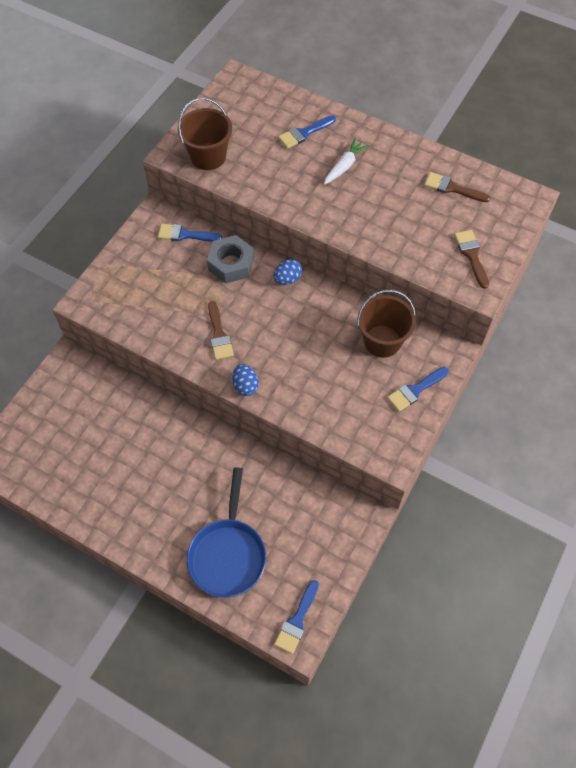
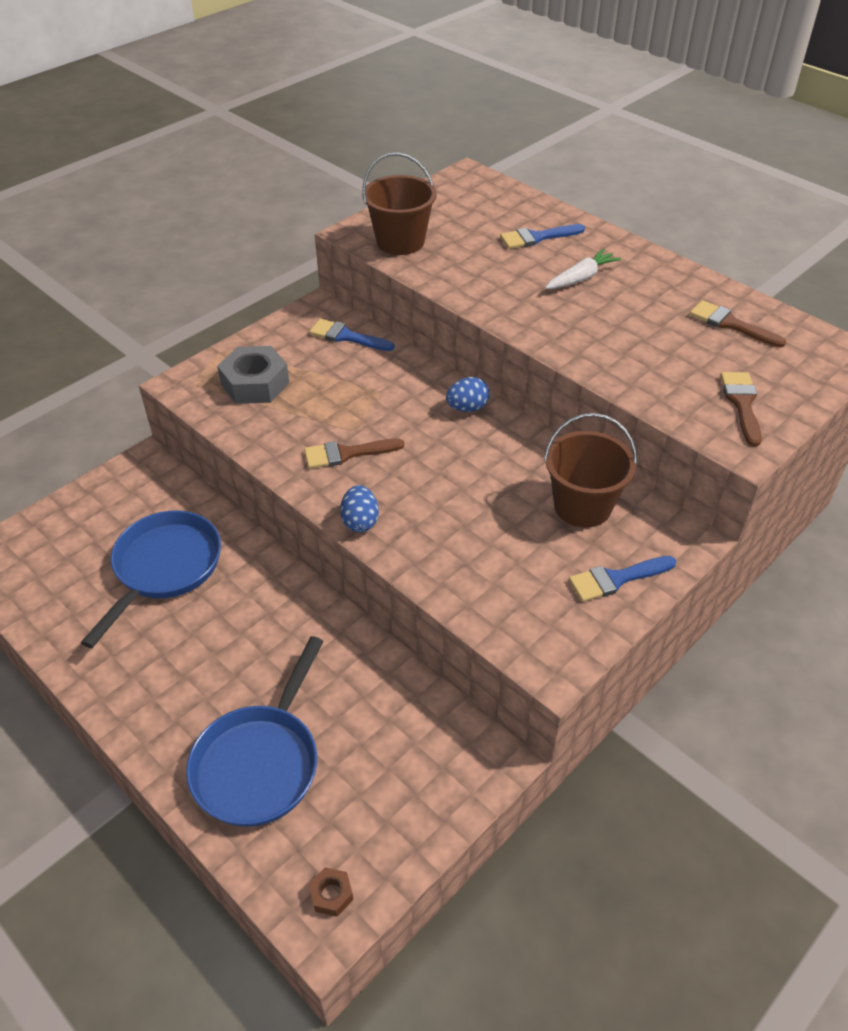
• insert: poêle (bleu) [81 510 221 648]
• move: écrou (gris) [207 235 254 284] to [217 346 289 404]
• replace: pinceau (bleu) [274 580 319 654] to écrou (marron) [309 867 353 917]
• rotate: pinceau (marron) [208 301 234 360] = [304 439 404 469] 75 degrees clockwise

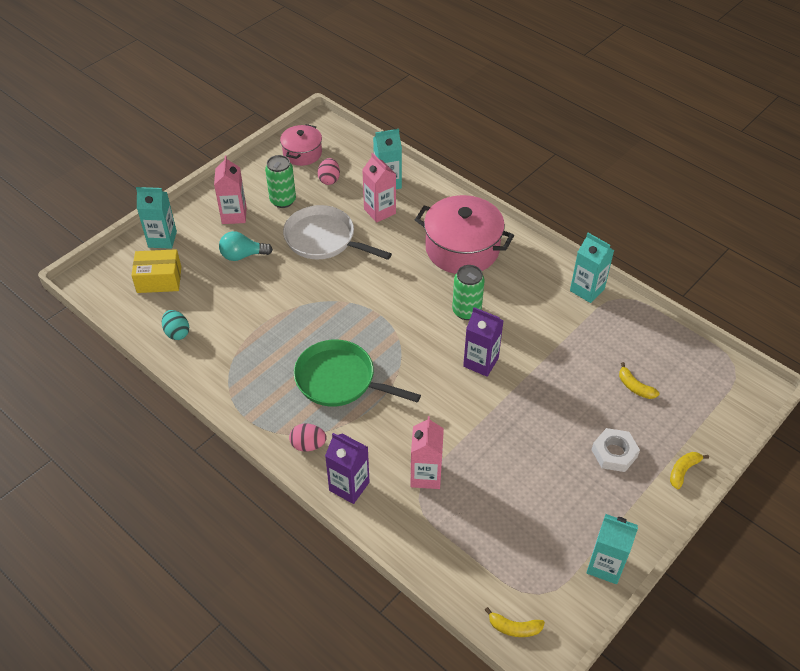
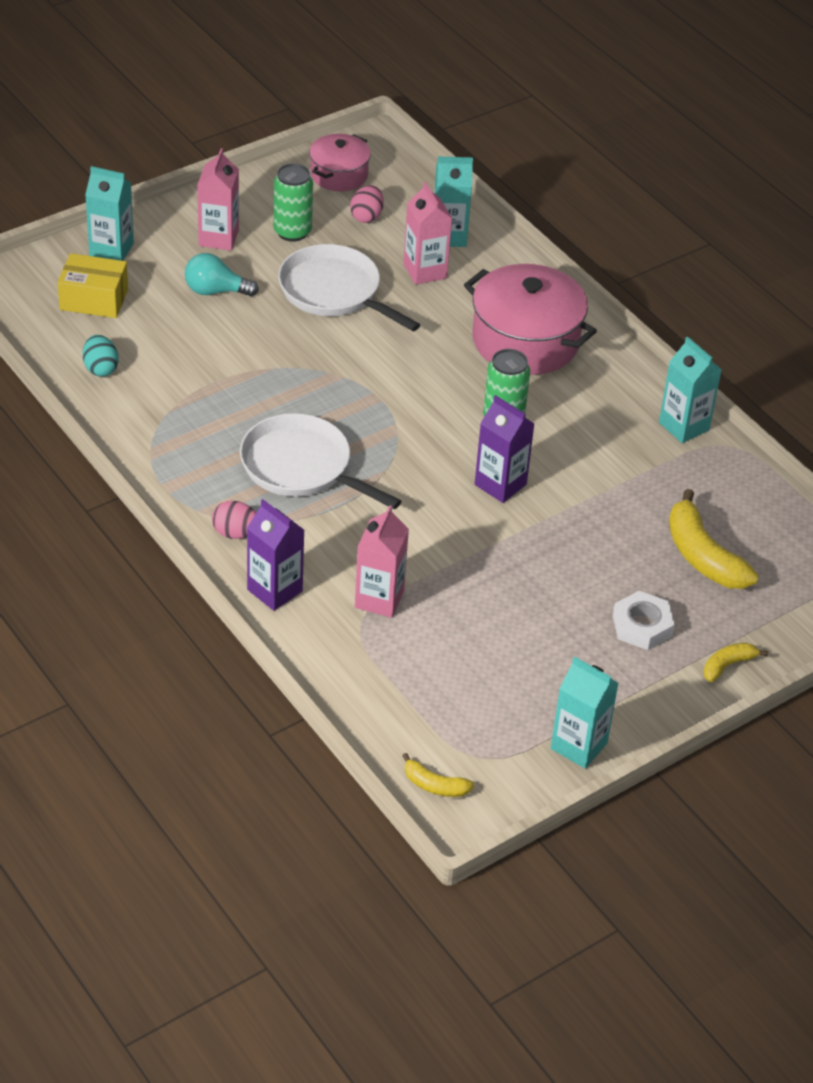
• recolor: poêle (vert) [294 340 421 407] to poêle (blanc) [240 413 402 509]
• resize: banane (jaune) [619 362 660 399] = [669 489 759 589] x1.91

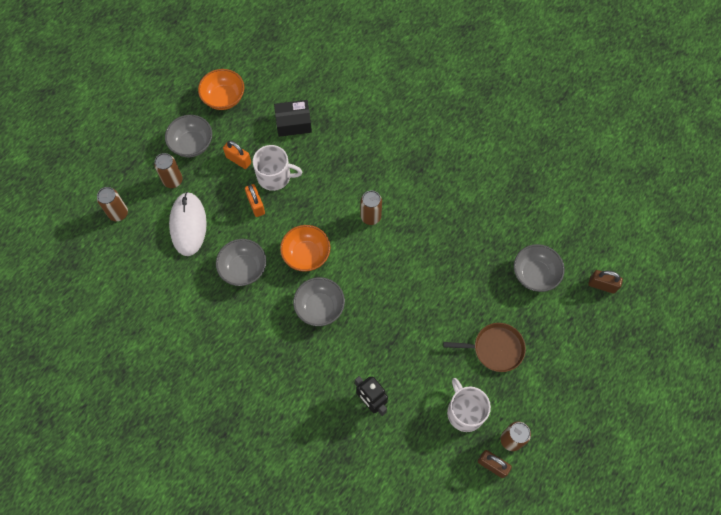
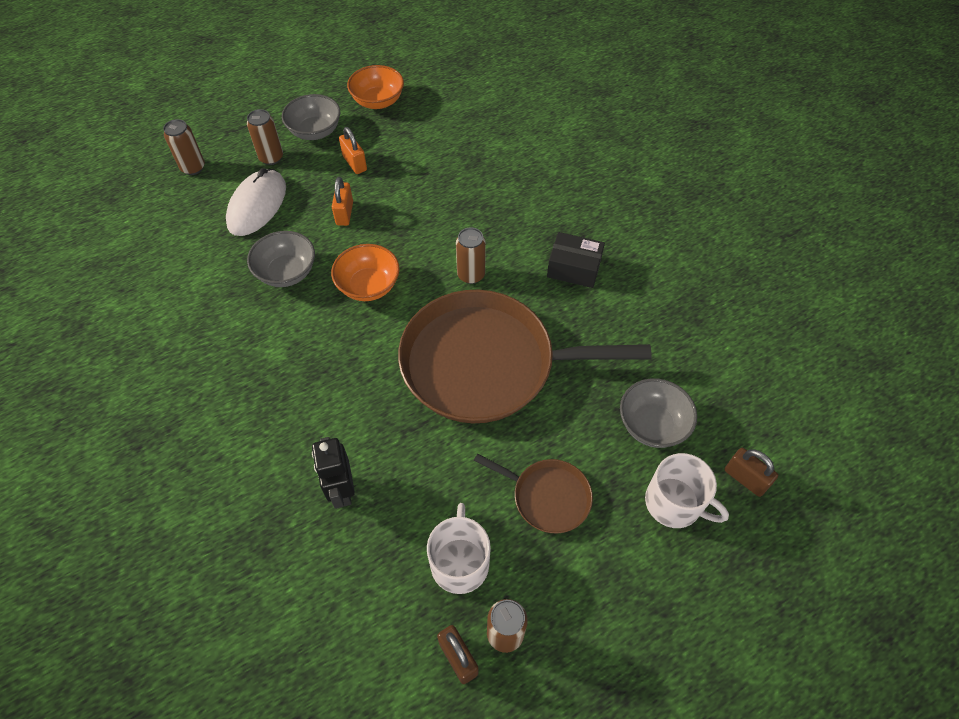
• delete: bol (gris) [293 277 345 326]
• insert: poêle (marron) [398 290 652 423]
• move: tasse (blanc) [253 145 302 191] to [645 453 729 528]
• move: boîte (noir) [274 100 312 137] to [547 232 605 288]

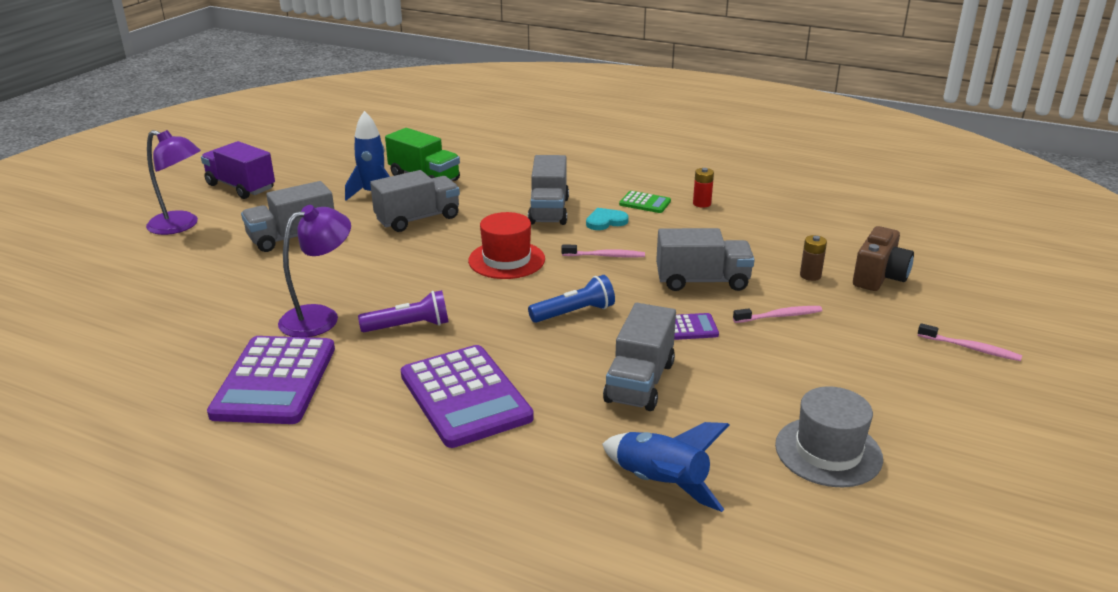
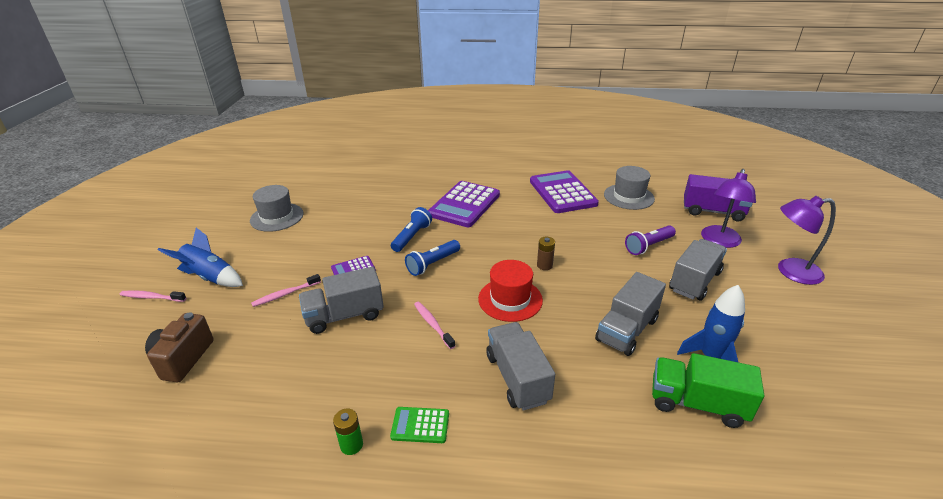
• delete: cœur (turquoise) [586 208 629 230]
• delete: camion (gris) [603 303 676 411]
• insert: lampe de poche (bleu) [391 207 432 252]
• insert: chapeau (gris) [604 166 655 210]
• move: camion (violet) [201 141 275 199] to [684 174 753 221]
• move: lampe (violet) [278 205 351 337] to [701 169 756 248]
• move: lampe de poche (violet) [358 290 449 332] to [625 225 676 255]
• move: fusée (bleu) [602 422 729 512] to [158 228 243 287]
• move: pile (marron) [800 235 827 281] to [537 237 555 270]
• recolor: pile (rouge) [693 168 714 208] to pile (vert) [333 409 363 455]
• rotate: calculatrice (violet) [401 345 534 448] = [428 181 500 227] 105 degrees counterclockwise
• rotate: brosse à dents (rose) [562 244 645 258] = [414 302 455 349] 75 degrees clockwise

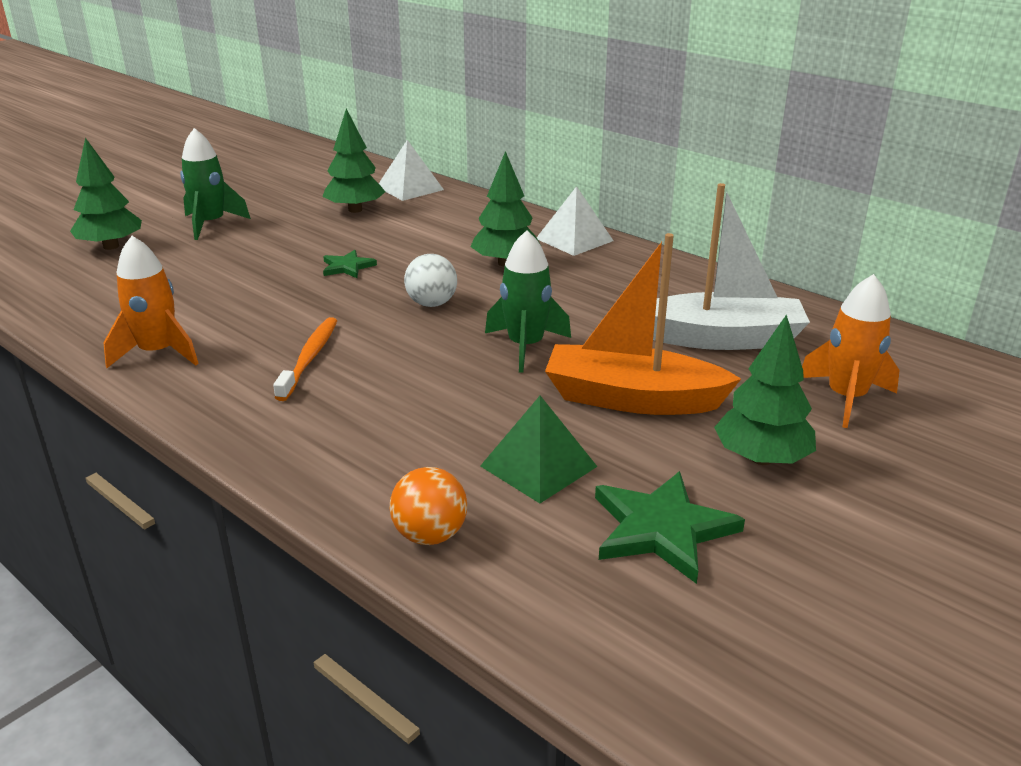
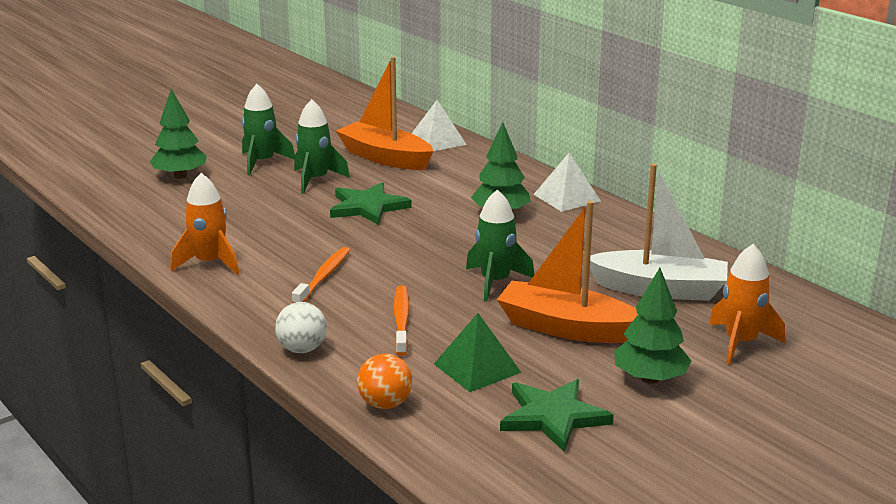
• insert: fusée (vert) [294 99 350 194]
• insert: brosse à dents (orange) [393 285 410 356]
• move: balle (blanc) [404 254 457 307] to [275 302 327 353]
• replace: arbre (vert) [322 109 385 213] to bateau (orange) [336 57 434 170]
• resize: étoile (vert) [323 250 377 278] = [330 182 412 225] x1.78

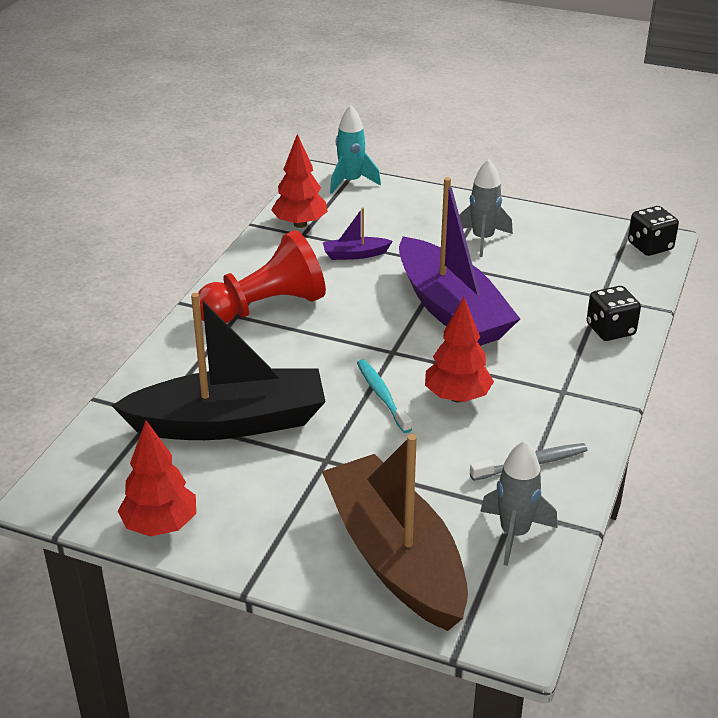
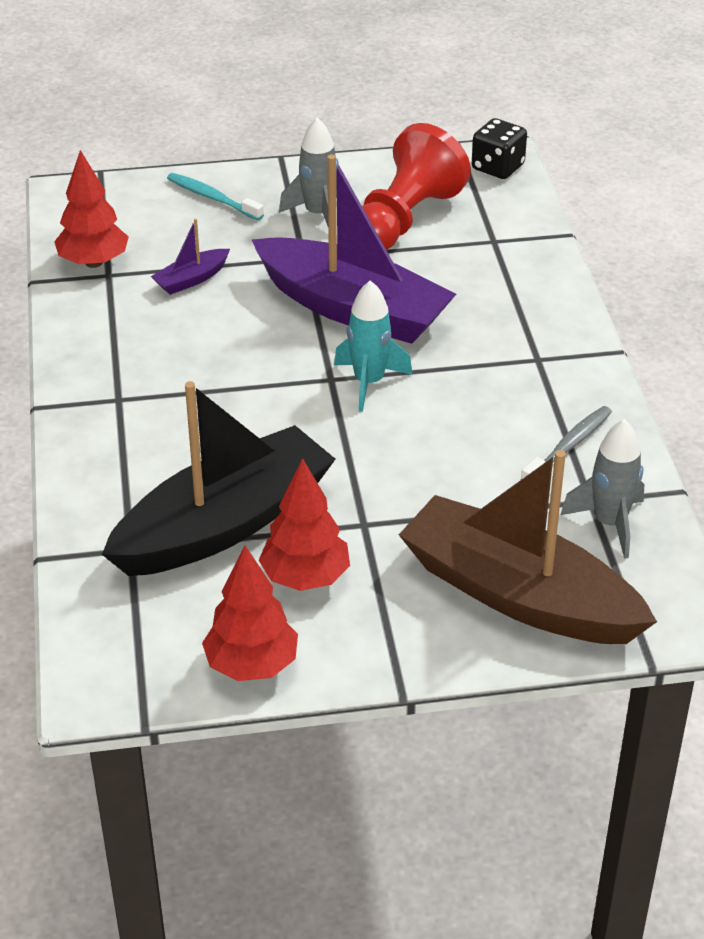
• delete: dé (noir) [587 286 641 341]
• move: pion (rouge) [198 230 326 323] to [362 123 471 250]
• move: fusée (turquoise) [330 105 381 194] to [334 280 413 412]
• move: brosse à dents (turquoise) [357 359 412 433] to [167 173 264 220]
• move: arbre (rouge) [425 297 494 402] to [259 458 350 591]

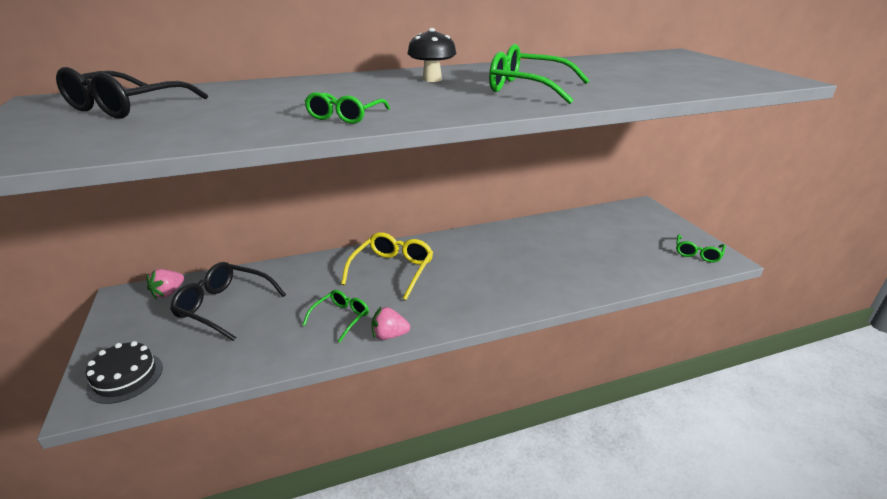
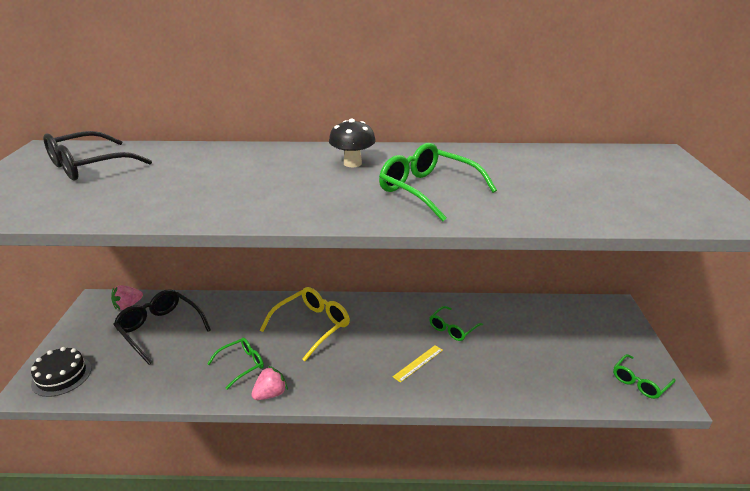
• insert: règle (jaune) [393 345 443 383]
• move: lunettes (vert) [304 92 390 124] to [429 306 483 341]
• rotate: fraise (rose) [371 306 410 340] = [251 366 288 400] 120 degrees clockwise

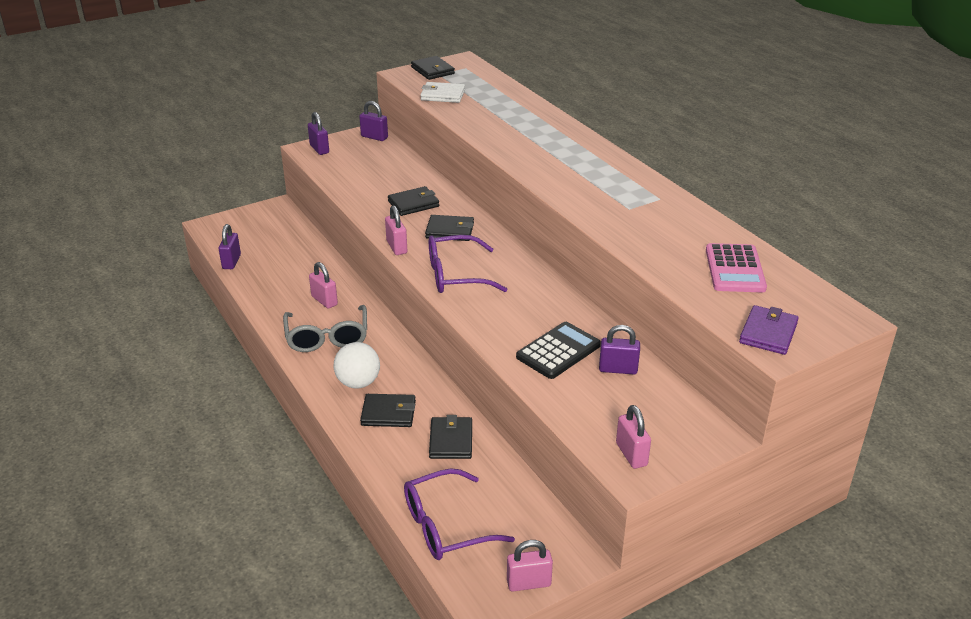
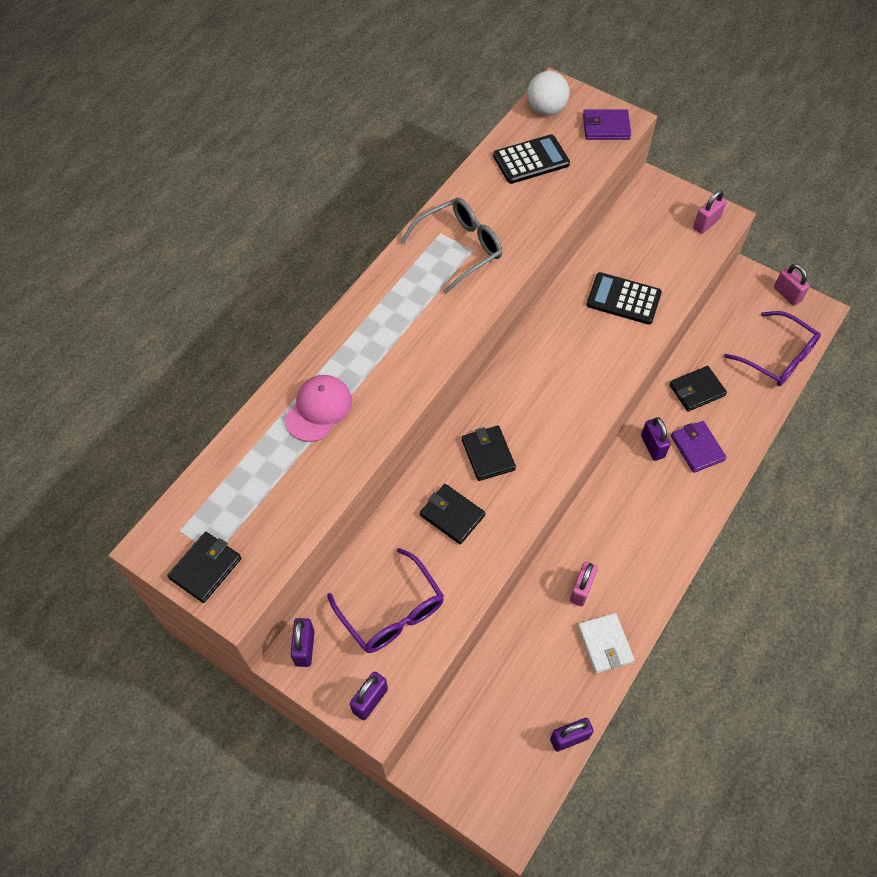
• delete: cadenas (rose) [385 205 407 255]
• insert: casquette (rose) [285 375 352 442]
• move: lunettes (gris) [283 305 367 352] to [400 198 502 294]
• move: balle (blanc) [334 342 380 389] to [527 71 569 116]
• move: portefeuille (blanc) [420 82 465 103] to [578 613 635 673]
• move: lunettes (violet) [429 235 508 293] to [327 548 444 653]
• move: cadenas (violet) [599 325 640 374] to [641 417 671 461]
• recolor: portefeuille (noir) [360 394 416 427] to portefeuille (violet) [671 421 727 473]
• recolor: calculatrice (rose) [706 243 767 292] to calculatrice (noir) [493 135 570 184]

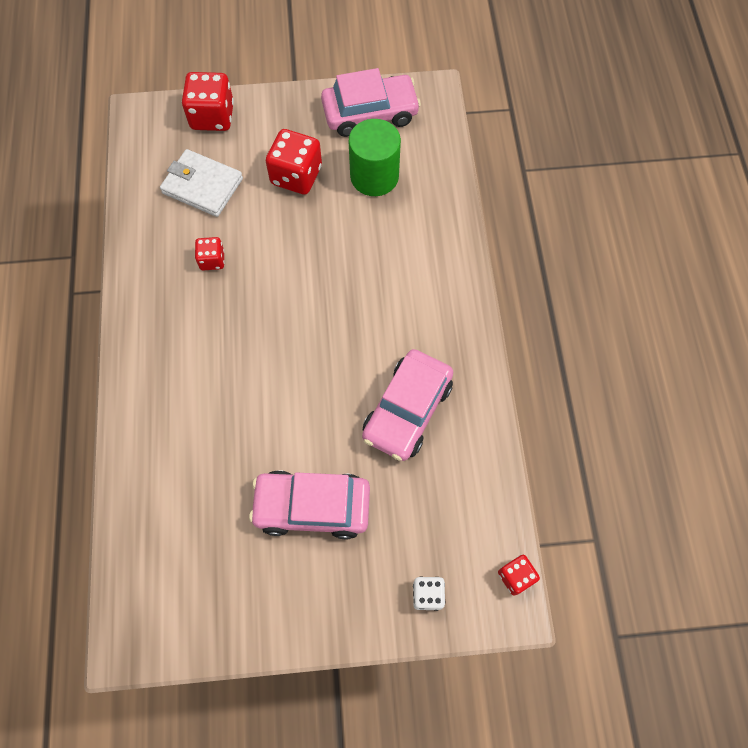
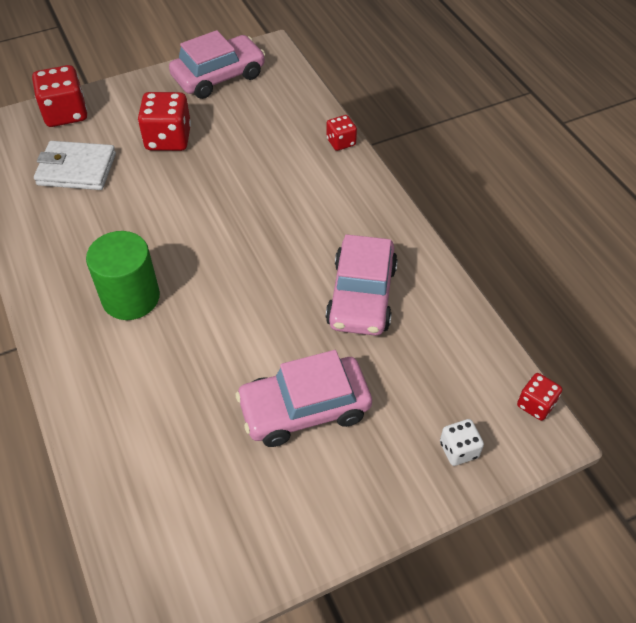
• move: dé (rouge) [195 237 224 270] to [326 115 357 151]
• move: cylindre (vert) [349 119 401 196] to [86 231 160 320]

